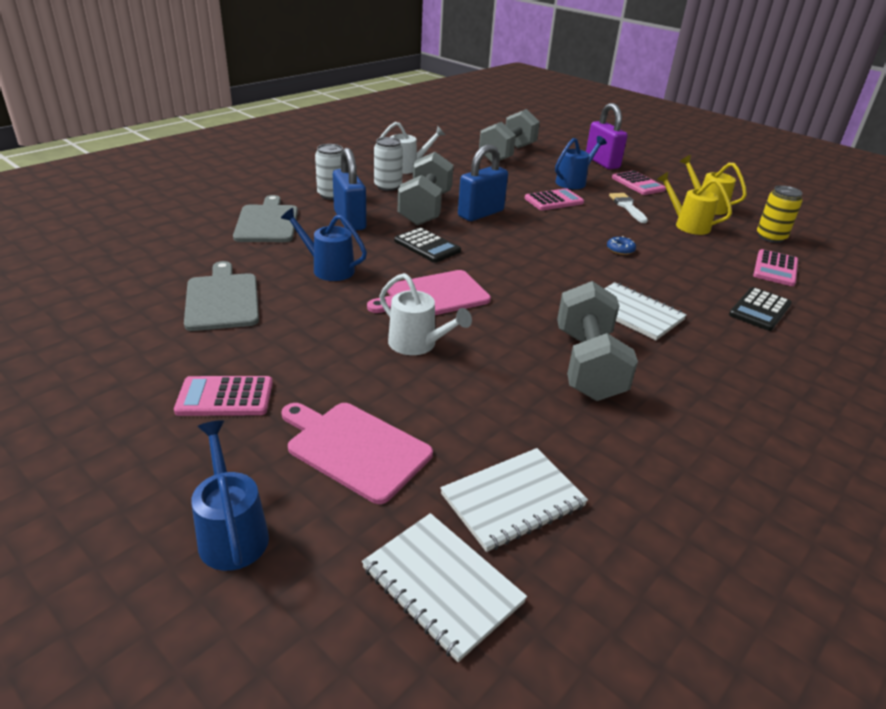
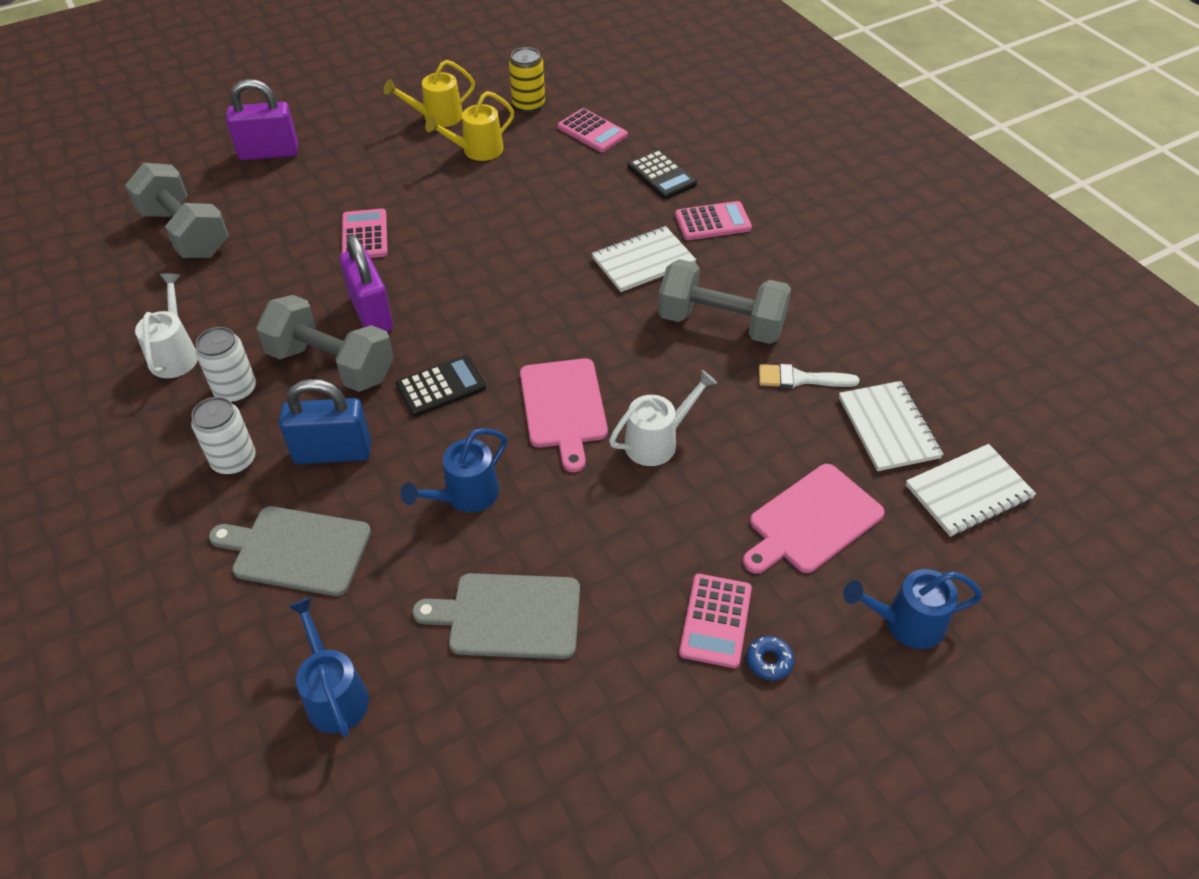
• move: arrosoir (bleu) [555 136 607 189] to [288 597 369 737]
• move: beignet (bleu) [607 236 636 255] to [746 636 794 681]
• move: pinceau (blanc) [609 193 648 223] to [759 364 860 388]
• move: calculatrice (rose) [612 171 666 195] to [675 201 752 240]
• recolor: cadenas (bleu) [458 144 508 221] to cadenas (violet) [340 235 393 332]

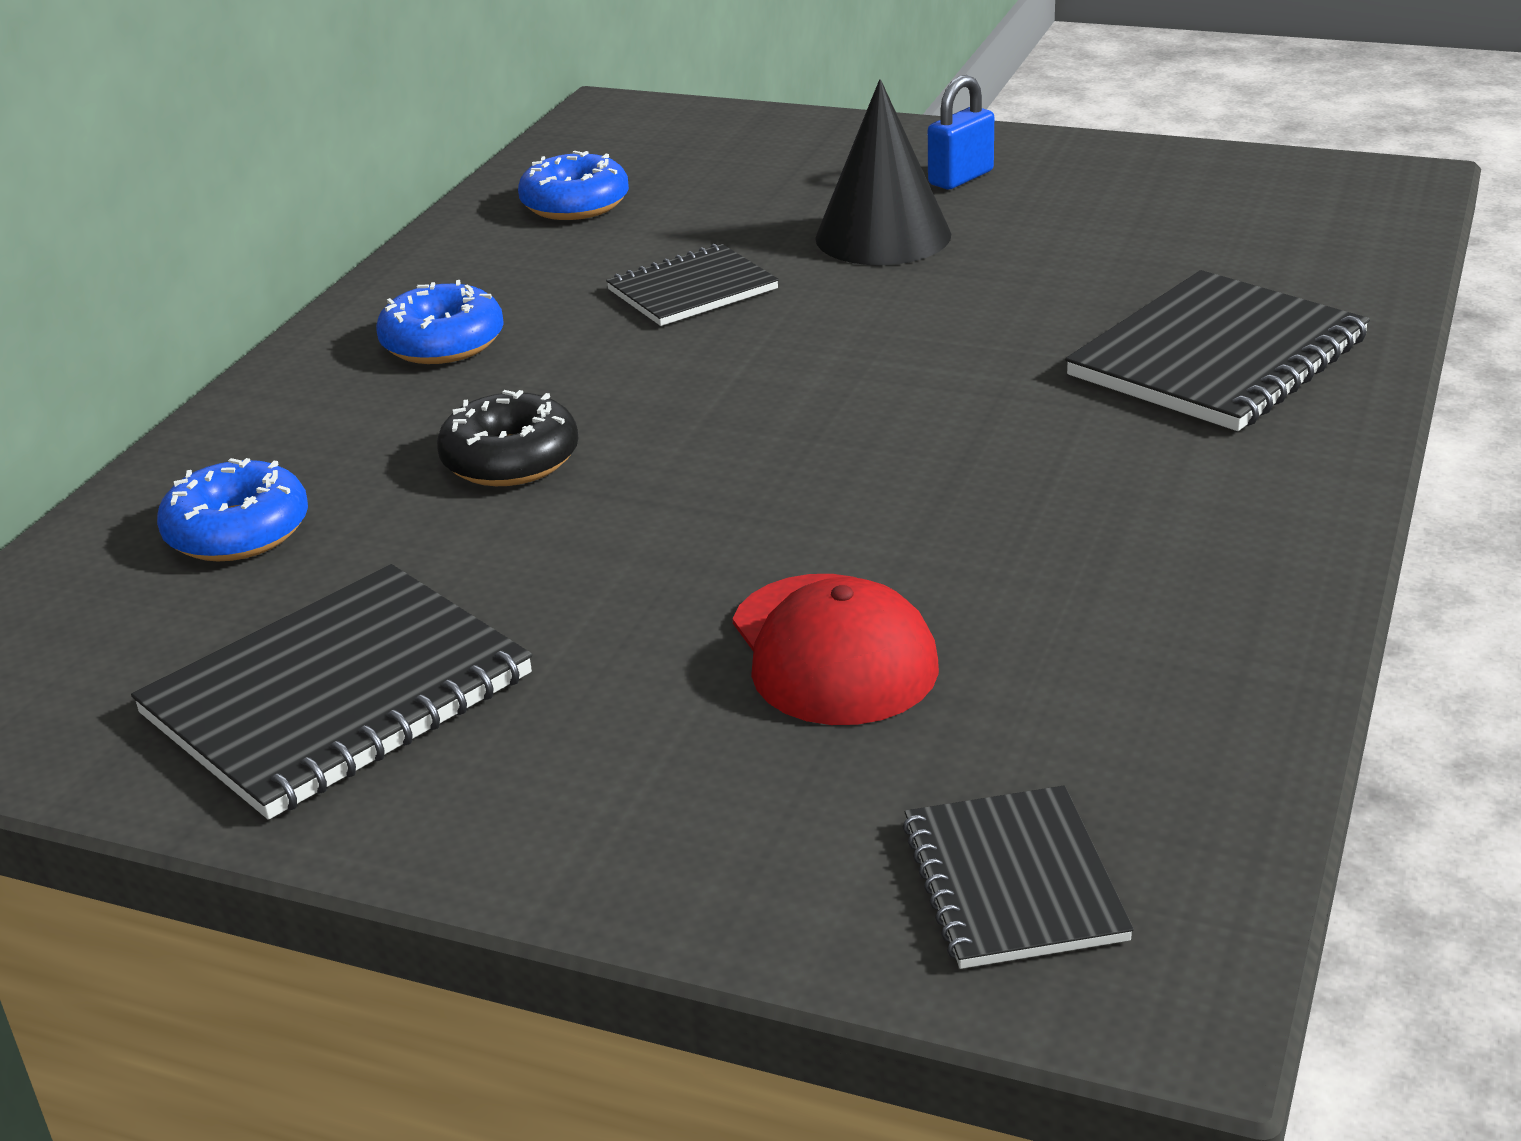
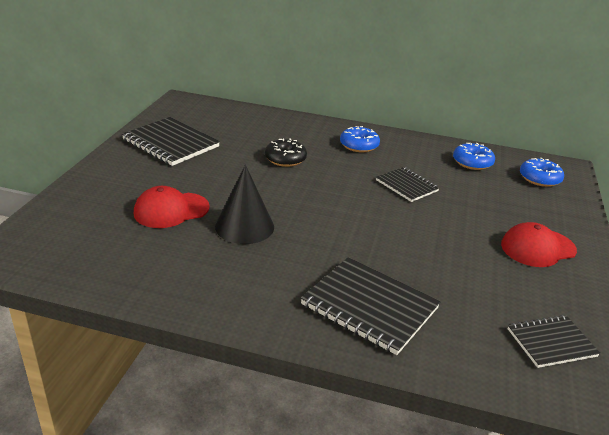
• move: beignet (bleu) [157 458 308 561] to [520 158 564 187]
• move: cône (noir) [815 79 951 265] to [215 165 274 244]
• move: carnet (noir) [903 786 1134 969] to [508 315 600 368]
• replace: cadenas (bleu) [928 75 994 189] to casquette (rouge) [501 222 577 267]

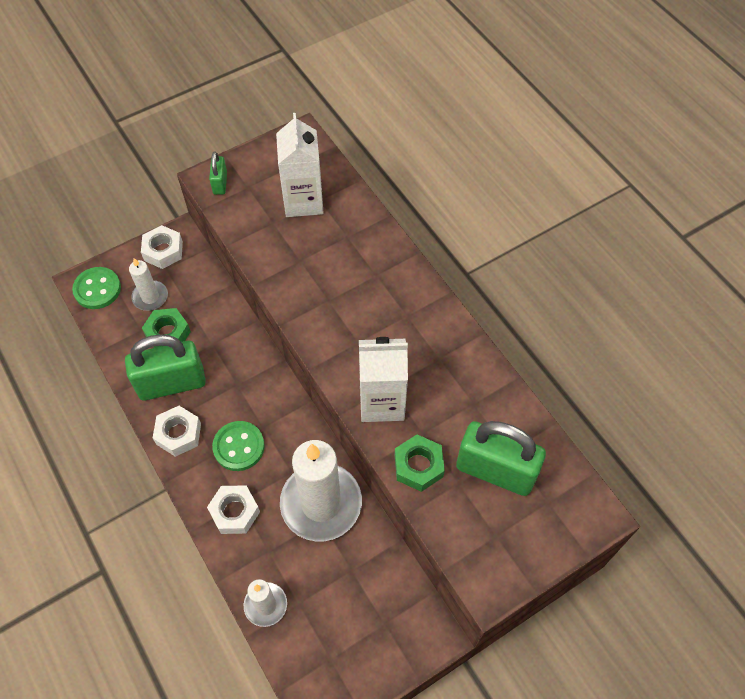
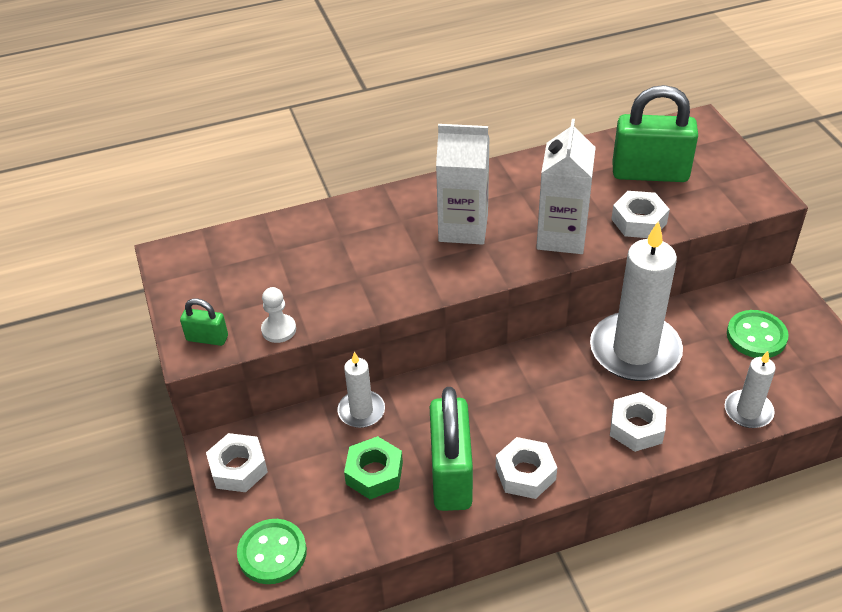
• insert: pion (blanc) [261 287 296 343]
• move: bougie (blanc) [129 258 168 311] to [337 352 385 428]
• move: bouton (vert) [212 421 265 471] to [727 310 789 358]
• move: brique de lait (blanc) [276 113 324 217] to [436 124 490 245]
• recolor: écrou (vert) [395 434 445 492] to écrou (blanc) [611 191 670 238]
• rotate: cadenas (vert) [456 421 546 496] = [613 85 698 182] 60 degrees clockwise

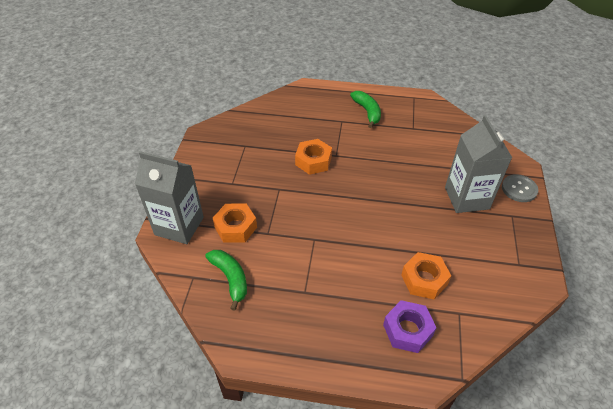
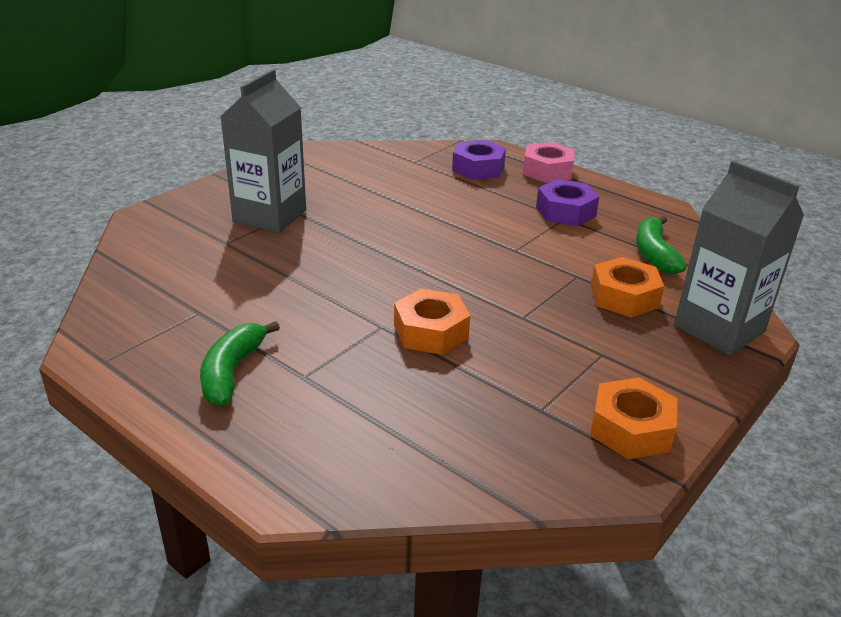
• delete: bouton (gris) [502 174 538 202]
• insert: écrou (rose) [523 142 575 183]
• insert: écrou (violet) [536 179 599 226]
• move: écrou (orange) [401 252 451 299] to [590 378 677 459]

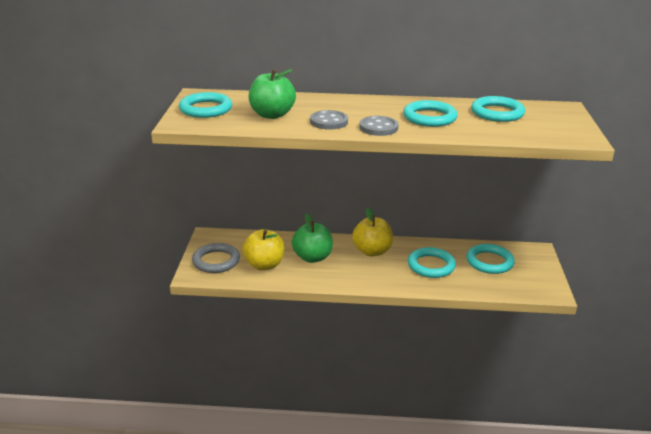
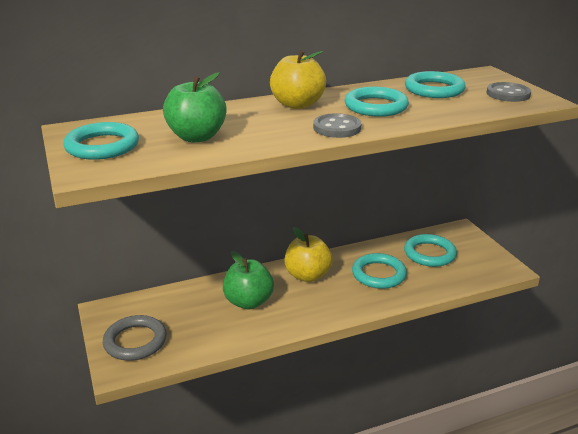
• move: pomme (jaune) [242 229 285 270] to [270 50 326 109]
• move: bouton (gris) [310 110 348 130] to [487 82 531 102]

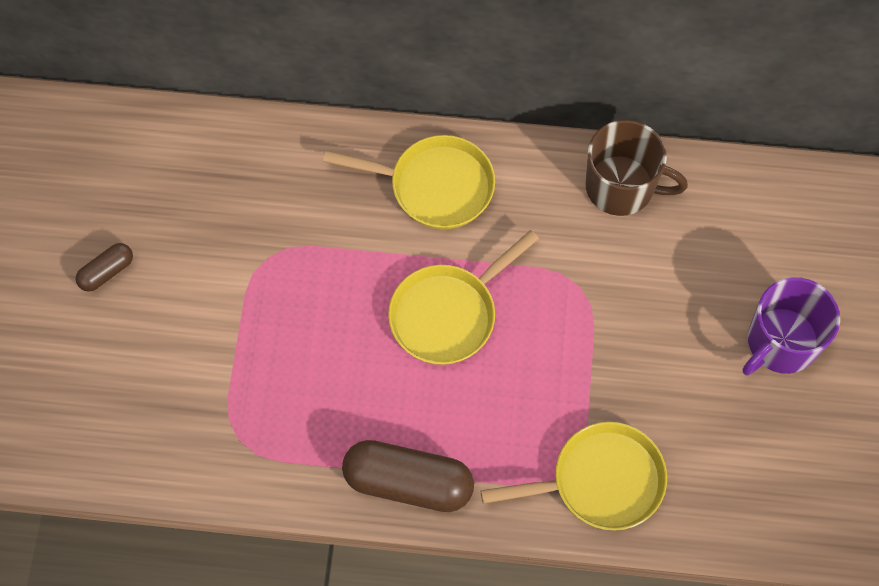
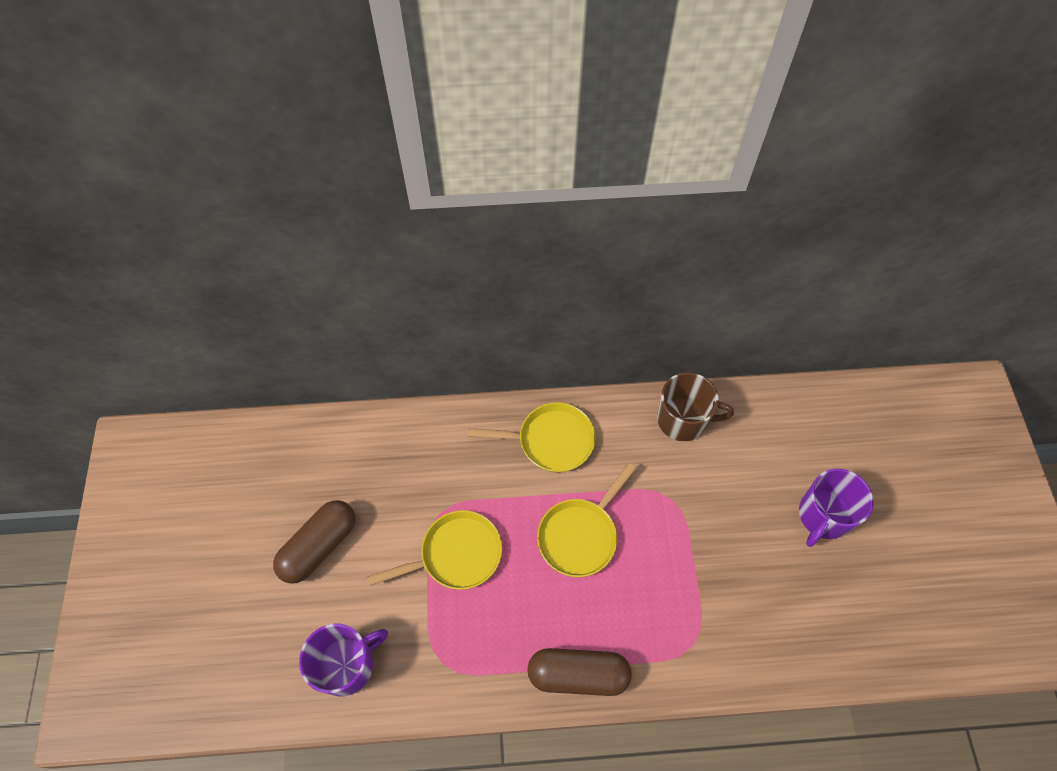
• insert: tasse (violet) [299 623 388 696]
• move: poêle (jaune) [481 422 667 531] to [367 510 502 590]
• resize: gélule (marron) [76 243 133 292] = [273 500 355 584] x1.97

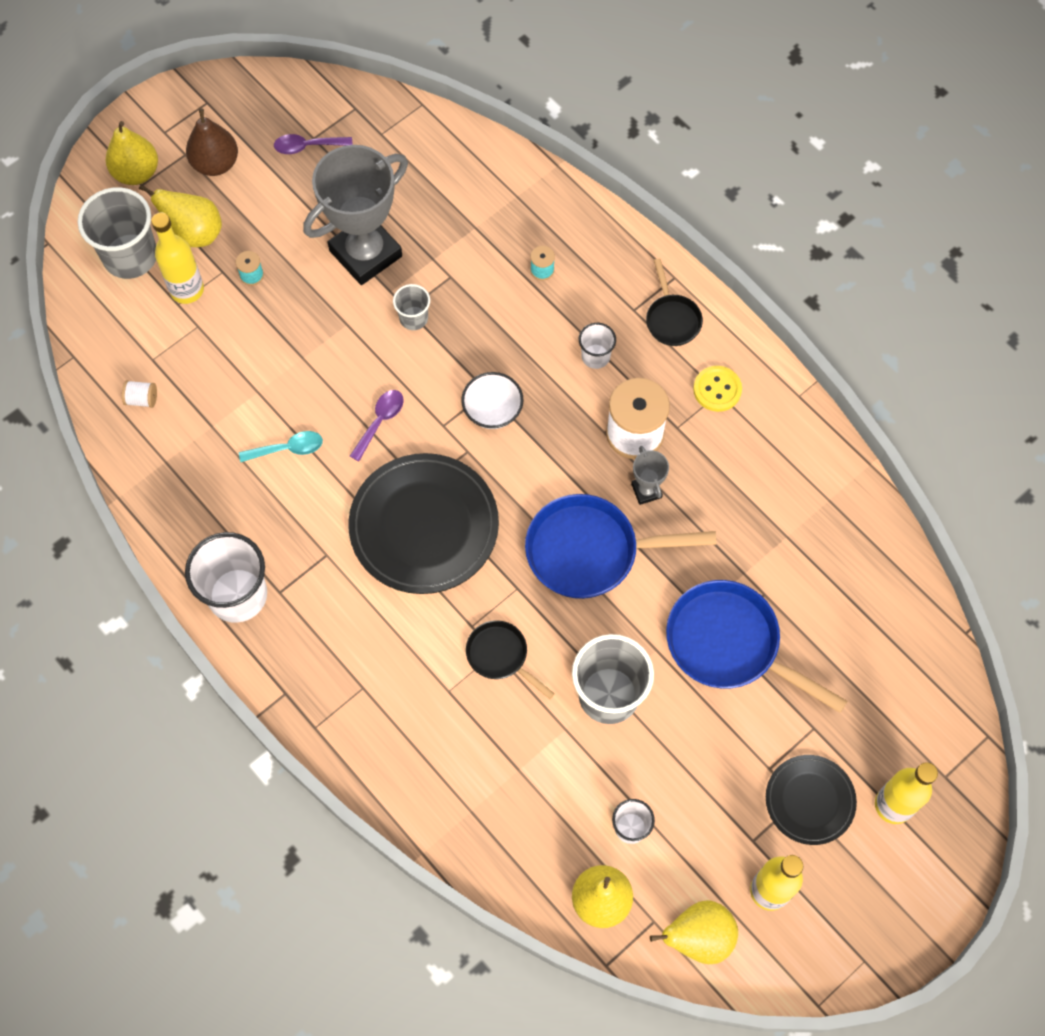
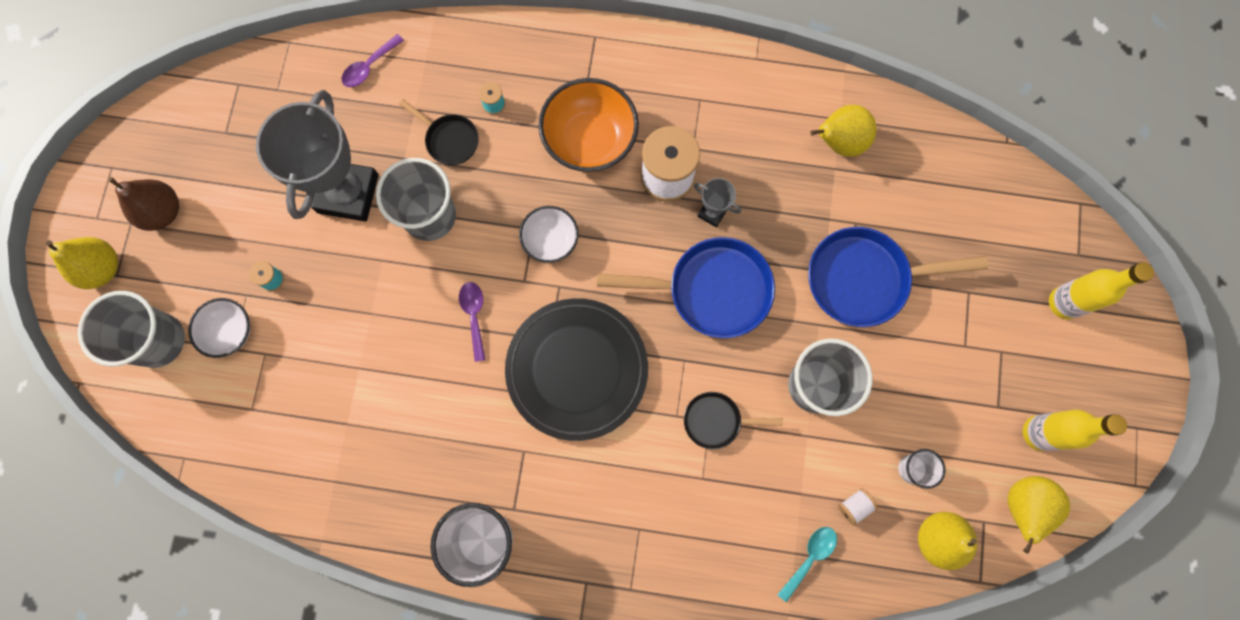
• delete: bouton (jaune) [693 366 742 412]
• delete: assiette (noir) [766 755 857 845]
• move: bobine (blanc) [122 380 157 408] to [838 488 878 526]
• move: poire (jaune) [139 185 222 247] to [810 105 876 157]
• move: cuillère (turquoise) [239 431 323 462] to [777 527 837 602]
• move: cuillère (violet) [274 134 352 154] to [341 34 404 87]
• move: poêle (noir) [646 258 703 346] to [399 99 479 165]
• replace: bouteille (jaune) [151 213 204 304] to bol (blanc) [188 298 250 358]
• replace: gobelet (blanc) [579 323 616 369] to bol (orange) [538 78 639 172]
• rotate: poêle (bleu) [525 494 717 599] = [597 237 775 338] 135 degrees counterclockwise
• resize: gobelet (gris) [393 284 430 330] = [376 158 456 241] x1.95

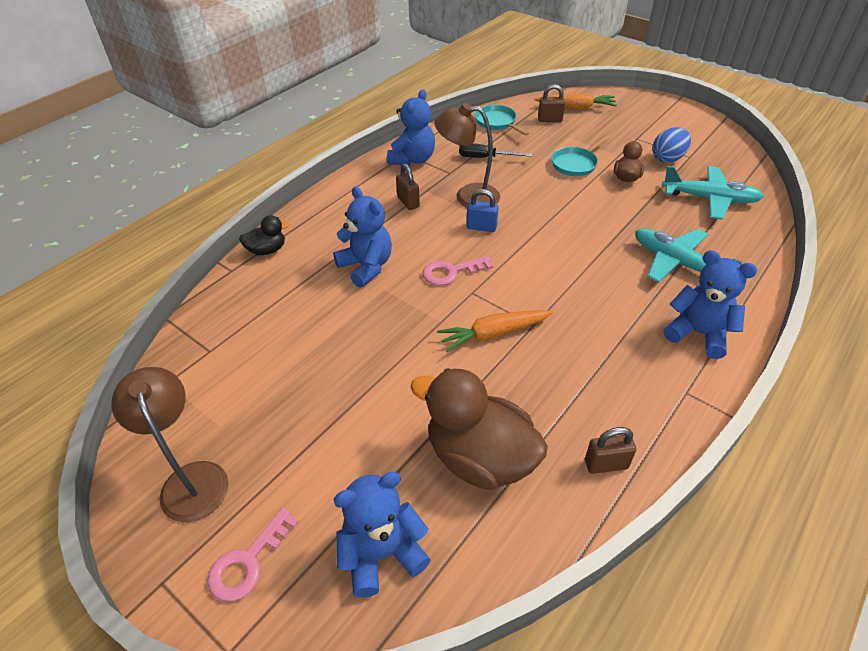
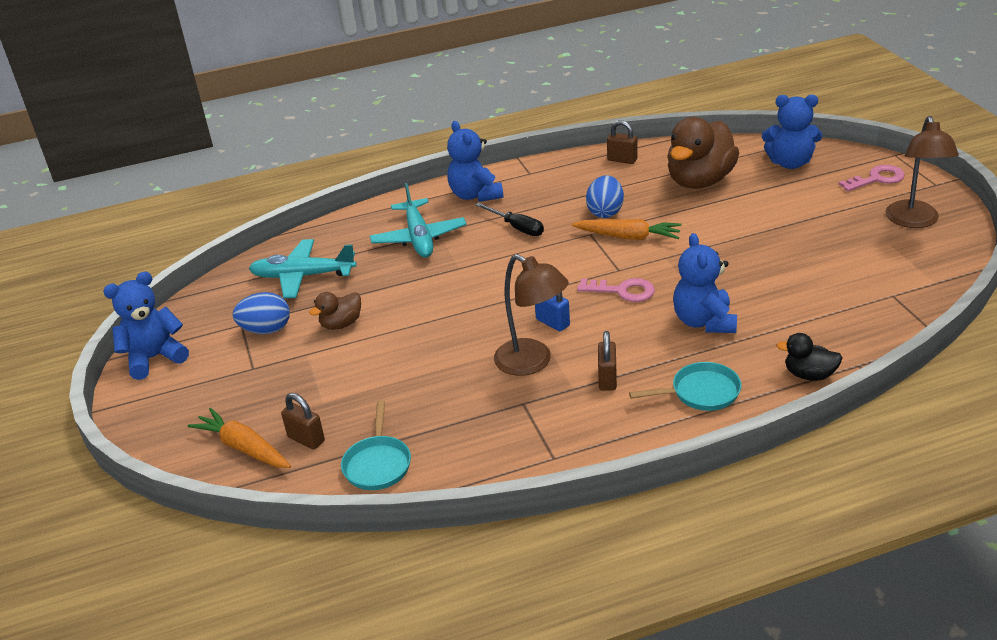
• insert: œuf (bleu) [586 175 624 218]
• move: ours en peluche (bleu) [387 89 435 166] to [103 272 189 380]
• move: tournevis (noir) [459 143 532 158] to [475 203 544 236]
• move: poêle (turquoise) [551 135 610 176] to [629 362 742 411]
• rotate: canard (marron) [410 368 548 490] = [667 117 739 189] 60 degrees clockwise
• rotate: avion (turquoise) [662 166 764 219] = [249 239 357 298] 45 degrees counterclockwise

